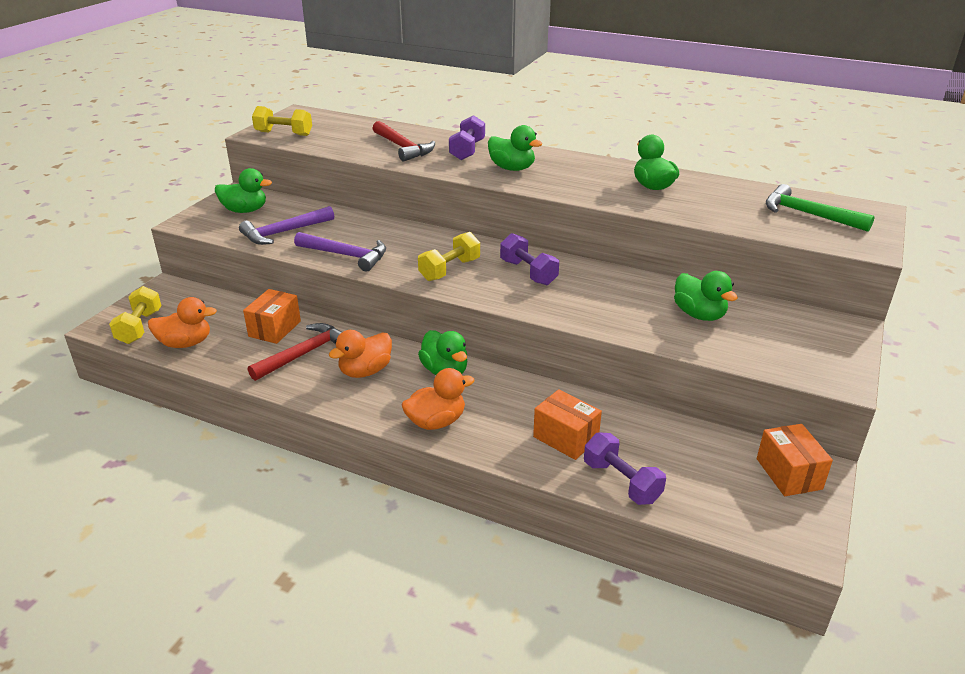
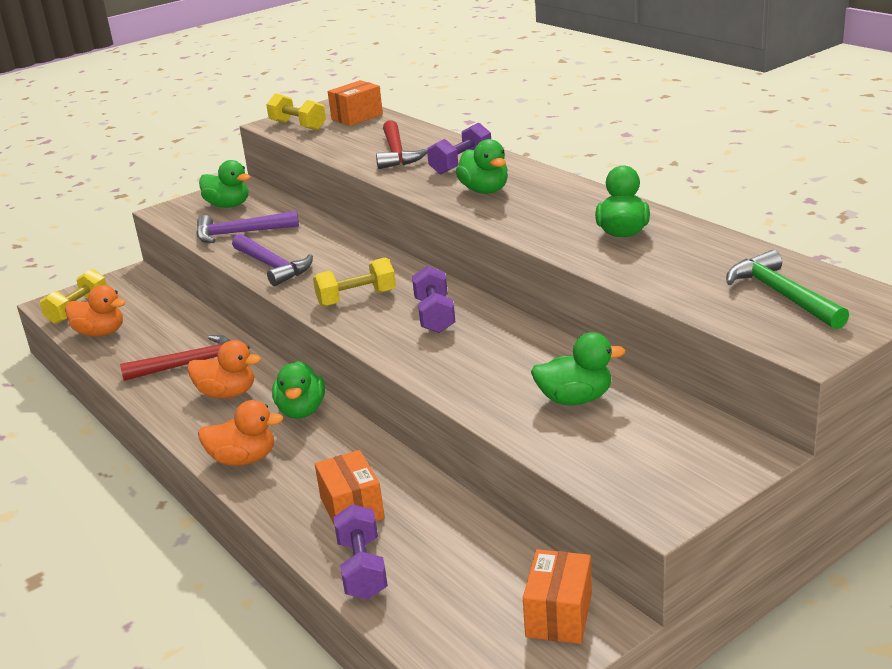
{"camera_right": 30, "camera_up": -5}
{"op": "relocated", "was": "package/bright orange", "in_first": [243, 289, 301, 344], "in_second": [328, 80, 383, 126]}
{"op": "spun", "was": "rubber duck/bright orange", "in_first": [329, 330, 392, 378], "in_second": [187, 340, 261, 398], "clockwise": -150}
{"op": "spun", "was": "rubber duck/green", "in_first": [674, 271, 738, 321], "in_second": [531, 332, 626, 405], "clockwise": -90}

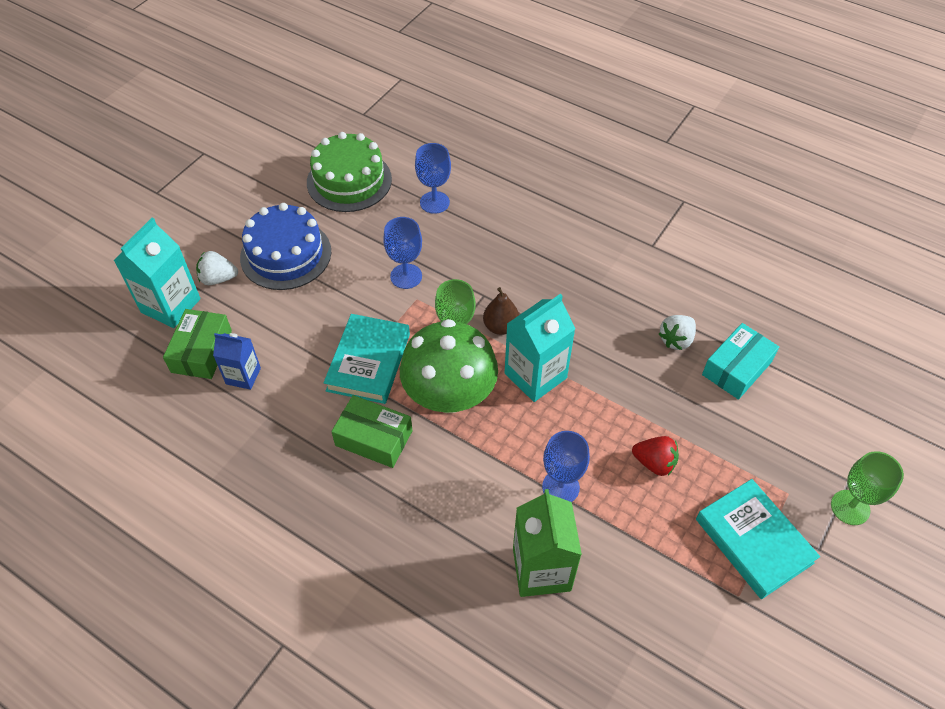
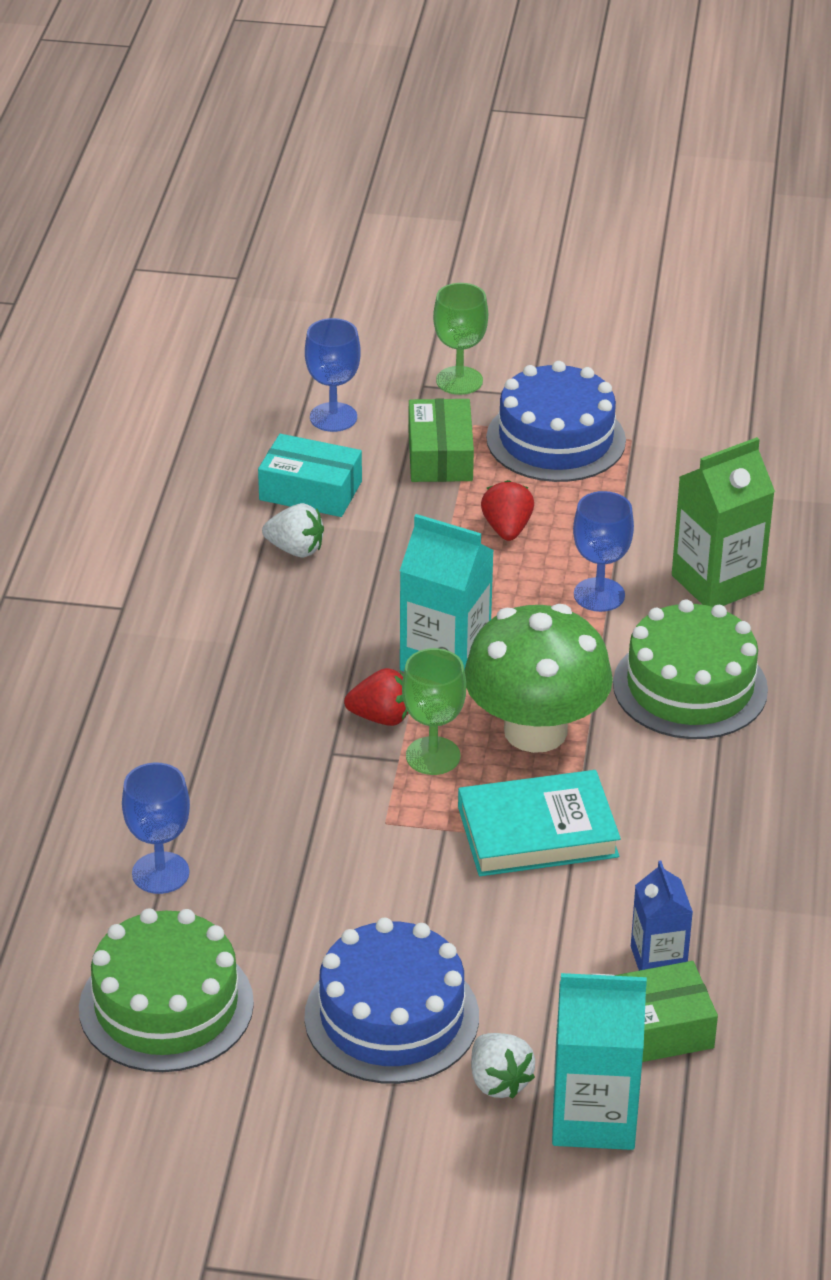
{"camera_right": -115, "camera_up": -15}
{"op": "appeared", "now": "gateau/green", "in_second": [613, 600, 768, 739]}
{"op": "relocated", "was": "package/green", "in_first": [331, 395, 412, 468], "in_second": [408, 399, 474, 482]}
{"op": "relocated", "was": "goblet/royal blue", "in_first": [383, 217, 422, 289], "in_second": [305, 318, 361, 432]}
{"op": "exchanged", "was": "pear/brown", "now": "berry/scarlet", "in_first": [483, 287, 519, 335], "in_second": [344, 668, 409, 726]}
{"op": "exchanged", "was": "book/aqua", "now": "gateau/royal blue", "in_first": [696, 479, 820, 599], "in_second": [486, 361, 626, 482]}

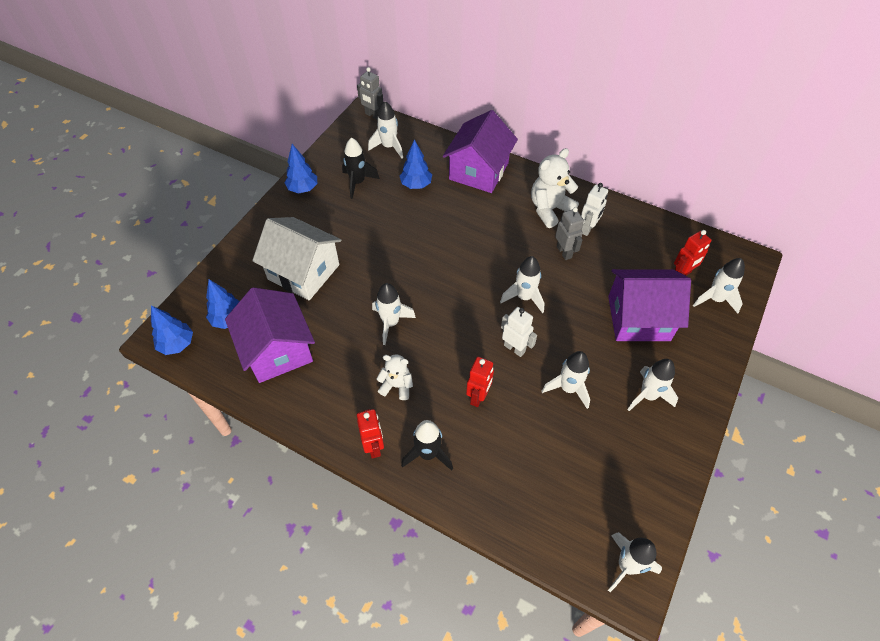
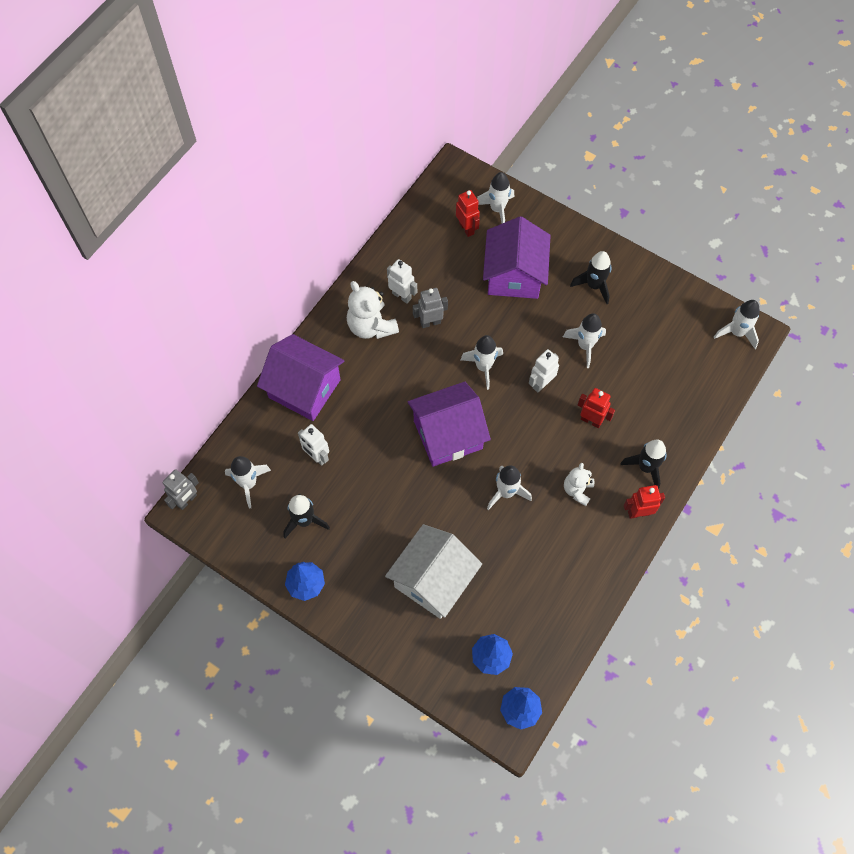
{"camera_right": -85, "camera_up": 10}
{"op": "relocated", "was": "house/purple", "in_first": [225, 287, 315, 383], "in_second": [408, 382, 491, 467]}
{"op": "exchanged", "was": "toy tree/royal blue", "now": "robot/pure white", "in_first": [400, 139, 432, 189], "in_second": [298, 424, 329, 466]}
{"op": "colour", "was": "rocket/pure white", "now": "rocket/jet-black", "in_first": [627, 359, 678, 411], "in_second": [570, 251, 611, 304]}

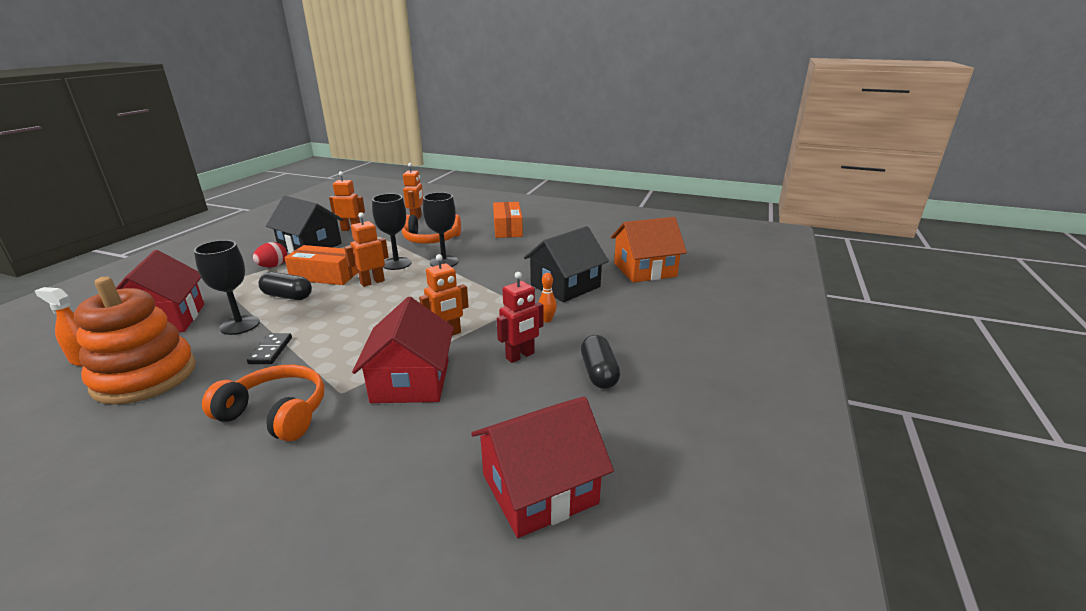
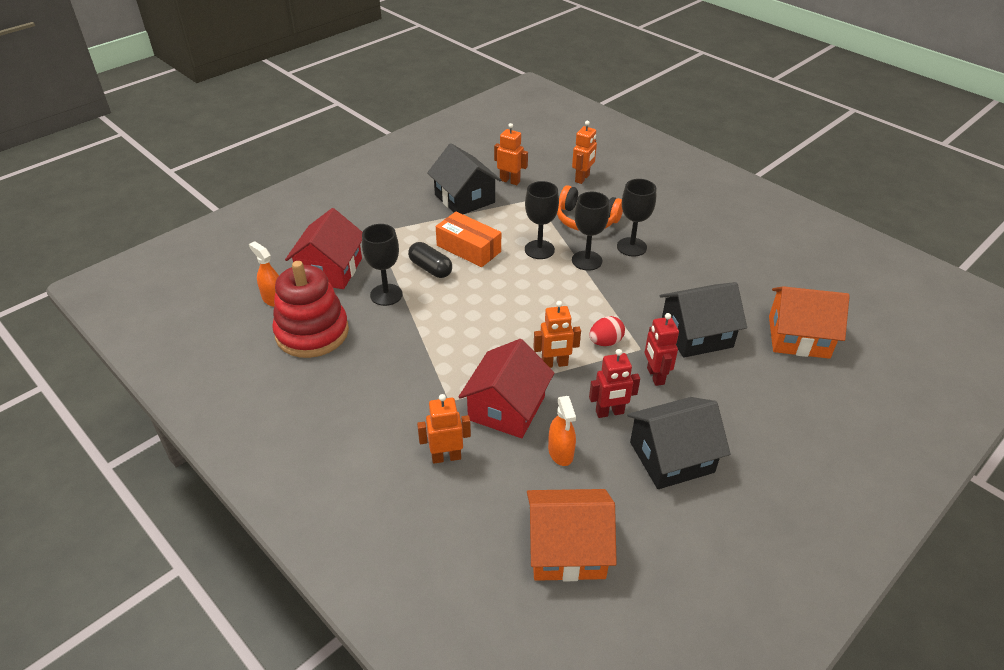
{"camera_right": 25, "camera_up": 15}
{"op": "missing", "was": "headset/bright orange", "in_first": [202, 365, 324, 442]}
{"op": "missing", "was": "domino/jet-black", "in_first": [247, 333, 292, 364]}
{"op": "missing", "was": "package/bright orange", "in_first": [493, 202, 523, 238]}
{"op": "appeared", "now": "sprayer/bright orange", "in_second": [548, 396, 576, 466]}
{"op": "appeared", "now": "goblet/jet-black", "in_second": [617, 179, 656, 257]}
{"op": "relocated", "was": "egg/scarlet", "in_first": [253, 242, 287, 267], "in_second": [589, 316, 625, 346]}
{"op": "relocated", "was": "robot/bright orange", "in_first": [344, 212, 389, 287], "in_second": [417, 394, 471, 464]}
{"op": "exchanged", "was": "tenpin/bright orange", "now": "robot/scarlet", "in_first": [539, 273, 557, 323], "in_second": [645, 313, 679, 386]}
{"op": "exchanged", "was": "pill/jet-black", "now": "house/jet-black", "in_first": [581, 335, 620, 389], "in_second": [627, 397, 731, 489]}
{"op": "colour", "was": "ring stacker/bright orange", "now": "ring stacker/scarlet", "in_first": [74, 277, 196, 405], "in_second": [272, 261, 349, 358]}
{"op": "colour", "was": "house/scarlet", "now": "house/bright orange", "in_first": [471, 396, 614, 538], "in_second": [527, 489, 617, 581]}

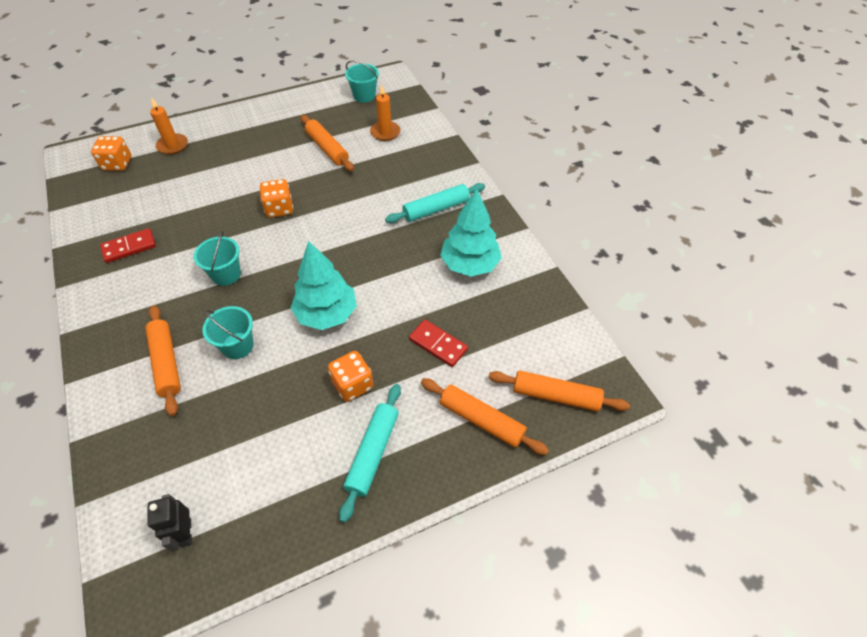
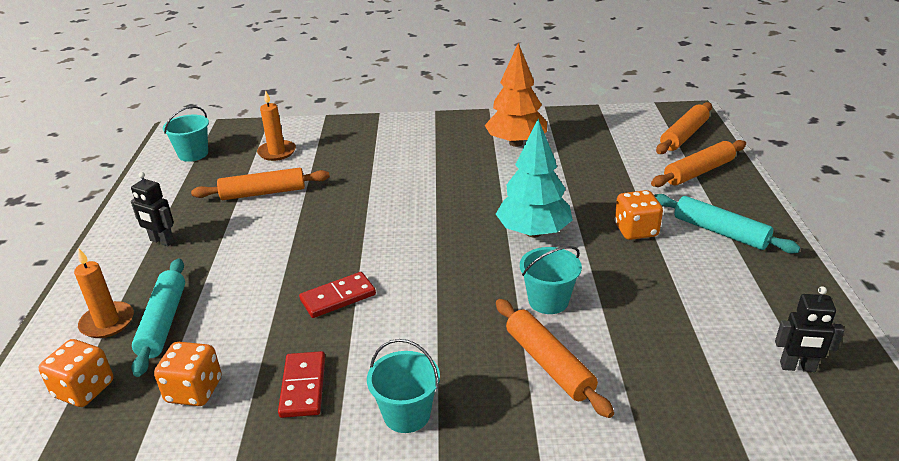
{"camera_right": -65, "camera_up": -20}
{"op": "appeared", "now": "robot/jet-black", "in_second": [131, 172, 174, 246]}
{"op": "relocated", "was": "pail/aqua", "in_first": [194, 231, 241, 286], "in_second": [367, 339, 440, 433]}
{"op": "relocated", "was": "dice/bright orange", "in_first": [259, 179, 293, 218], "in_second": [154, 342, 222, 406]}
{"op": "relocated", "was": "pastry roller/aqua", "in_first": [385, 183, 485, 223], "in_second": [131, 258, 185, 377]}
{"op": "relocated", "was": "domino/scarlet", "in_first": [409, 320, 468, 367], "in_second": [299, 272, 376, 318]}
{"op": "colour", "was": "toy tree/aqua", "now": "toy tree/bright orange", "in_first": [440, 189, 502, 277], "in_second": [484, 43, 547, 147]}
{"op": "spun", "was": "pastry roller/bright orange", "in_first": [145, 305, 181, 416], "in_second": [496, 299, 614, 418], "clockwise": 60}

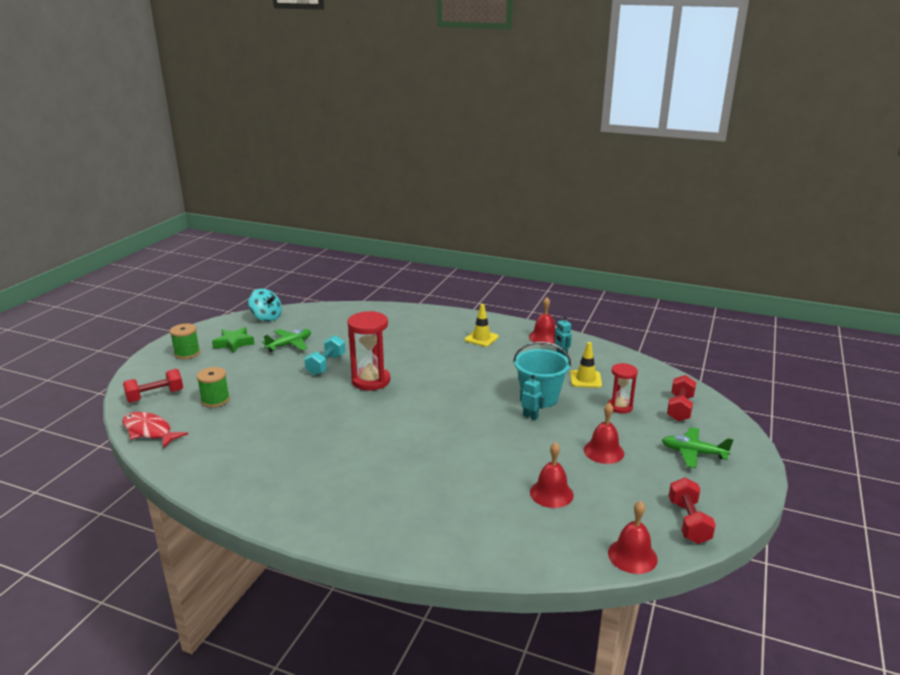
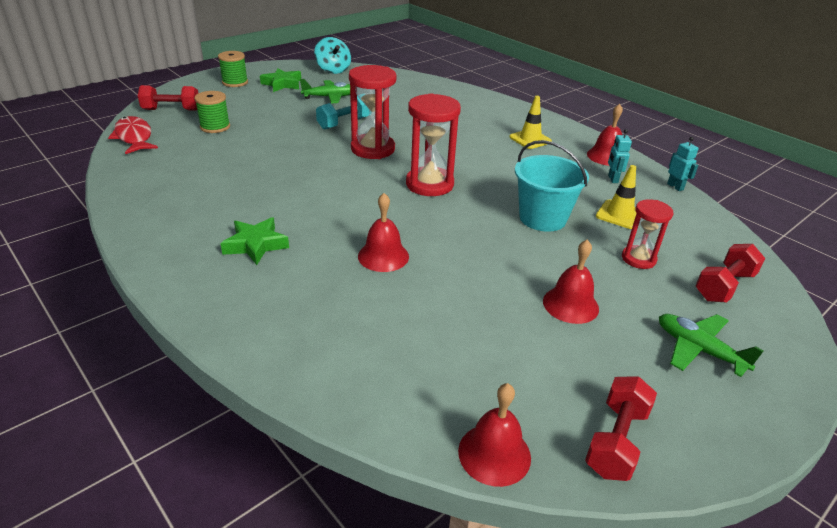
{"camera_right": 25, "camera_up": 10}
{"op": "appeared", "now": "five-pointed star/green", "in_second": [220, 217, 289, 265]}
{"op": "appeared", "now": "sand timer/scarlet", "in_second": [406, 93, 461, 196]}
{"op": "relocated", "was": "robot/aqua", "in_first": [520, 375, 545, 421], "in_second": [667, 137, 699, 191]}
{"op": "relocated", "was": "hand bell/scarlet", "in_first": [530, 442, 574, 508], "in_second": [358, 193, 409, 272]}

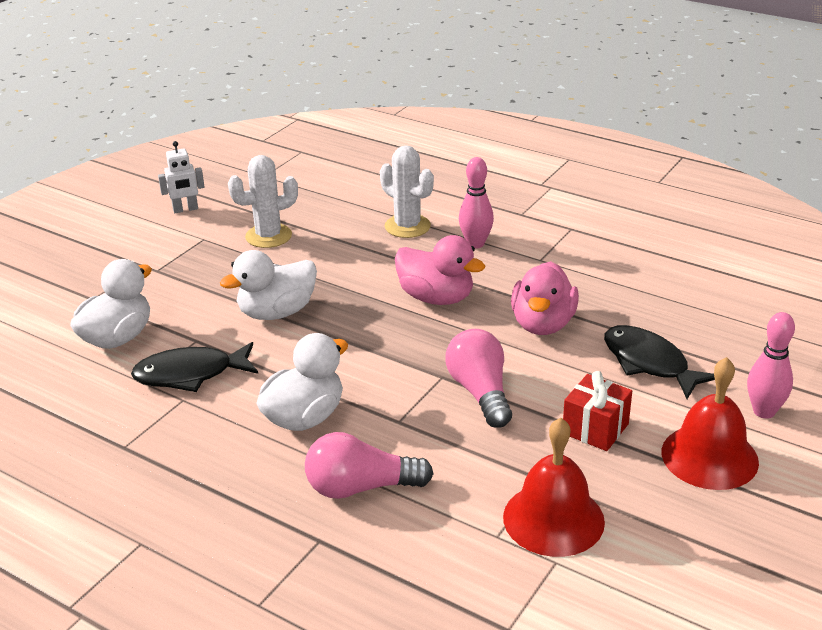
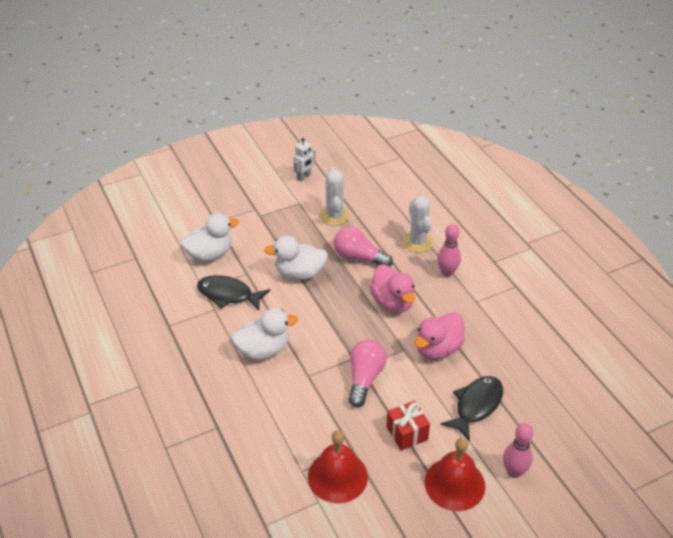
{"camera_right": 30, "camera_up": 10}
{"op": "relocated", "was": "lightbulb/rosy", "in_first": [305, 432, 434, 499], "in_second": [334, 227, 393, 267]}
{"op": "spun", "was": "robot/pure white", "in_first": [158, 141, 205, 213], "in_second": [293, 138, 315, 181], "clockwise": -60}
{"op": "spun", "was": "cactus/pure white", "in_first": [228, 155, 298, 248], "in_second": [320, 168, 350, 226], "clockwise": 75}
{"op": "spun", "was": "fish figure/jet-black", "in_first": [604, 325, 715, 399], "in_second": [440, 376, 503, 442], "clockwise": 45}

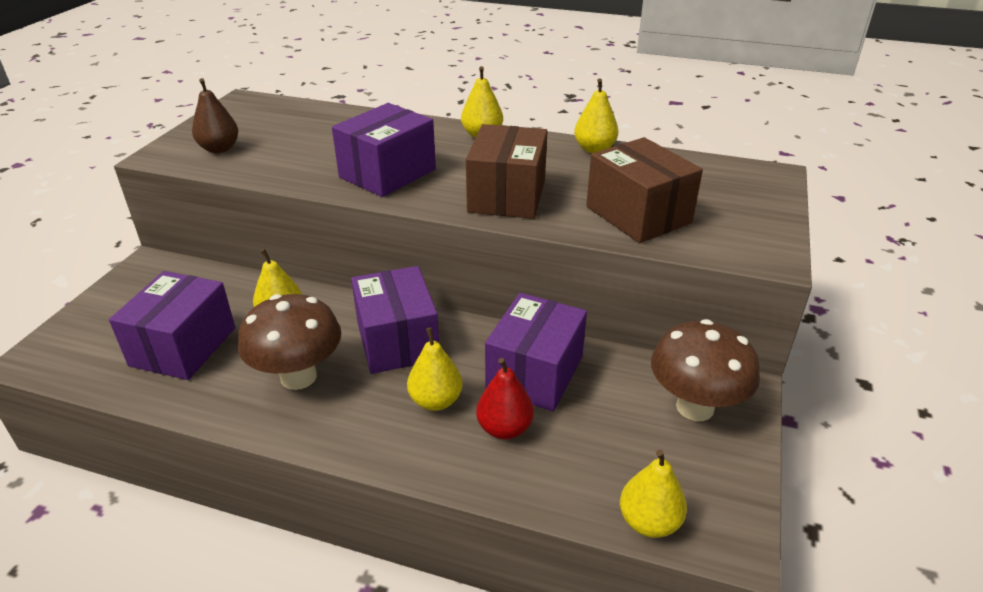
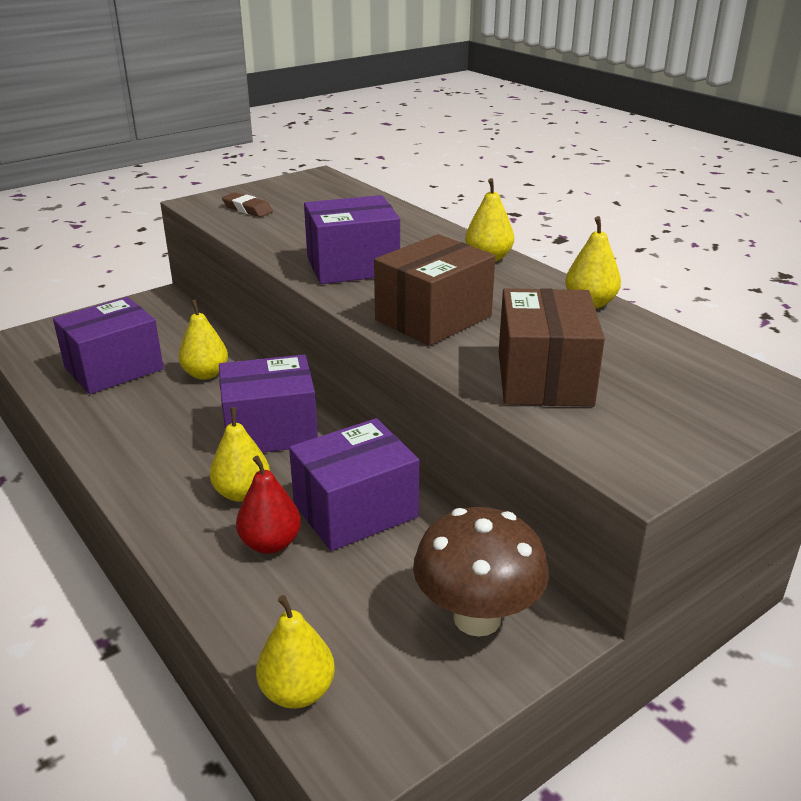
{"camera_right": 35, "camera_up": -5}
{"op": "missing", "was": "toadstool/brown", "in_first": [238, 294, 341, 390]}
{"op": "exchanged", "was": "pear/brown", "now": "eraser/brown", "in_first": [192, 78, 238, 153], "in_second": [222, 192, 273, 217]}
{"op": "spun", "was": "package/purple", "in_first": [351, 266, 439, 374], "in_second": [219, 354, 318, 453], "clockwise": 60}

